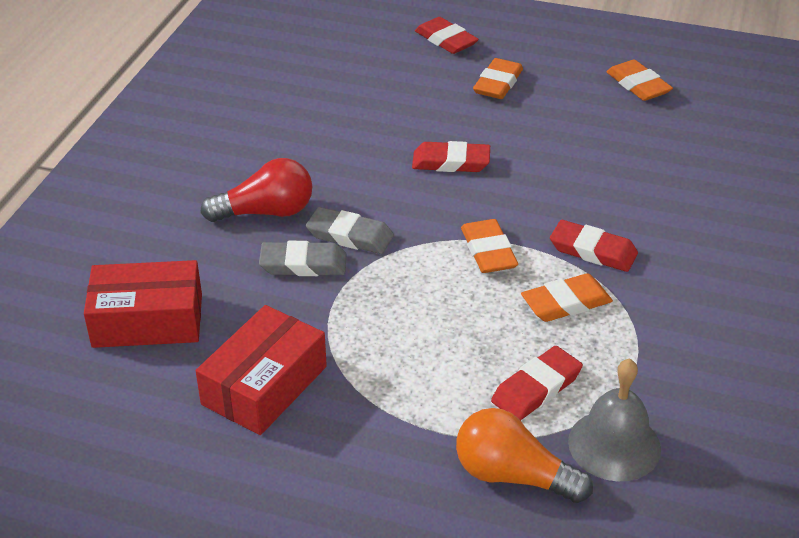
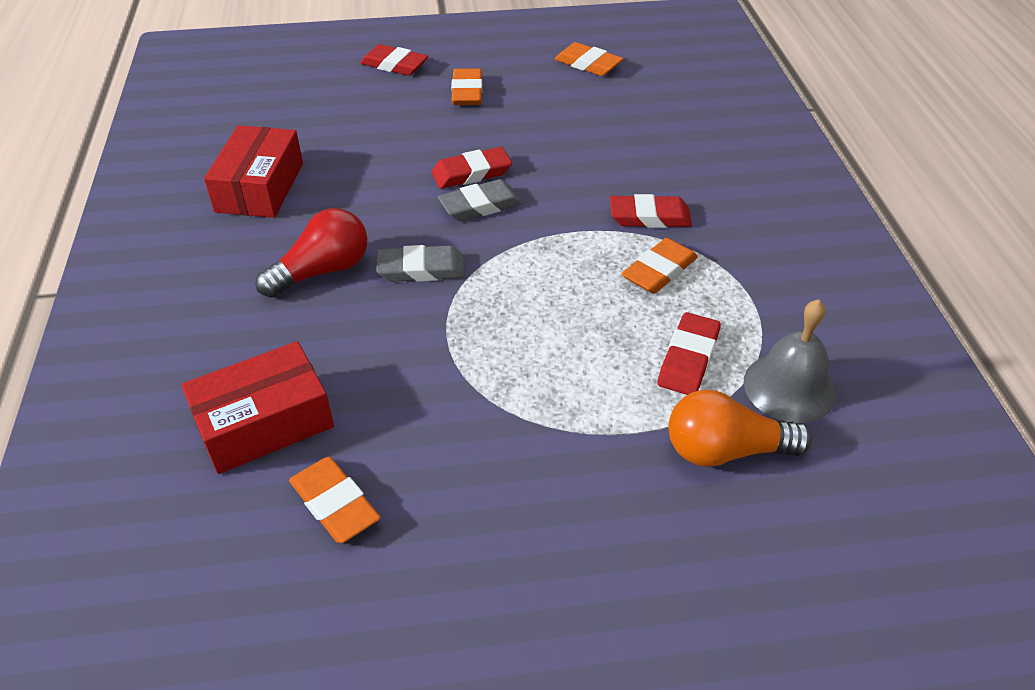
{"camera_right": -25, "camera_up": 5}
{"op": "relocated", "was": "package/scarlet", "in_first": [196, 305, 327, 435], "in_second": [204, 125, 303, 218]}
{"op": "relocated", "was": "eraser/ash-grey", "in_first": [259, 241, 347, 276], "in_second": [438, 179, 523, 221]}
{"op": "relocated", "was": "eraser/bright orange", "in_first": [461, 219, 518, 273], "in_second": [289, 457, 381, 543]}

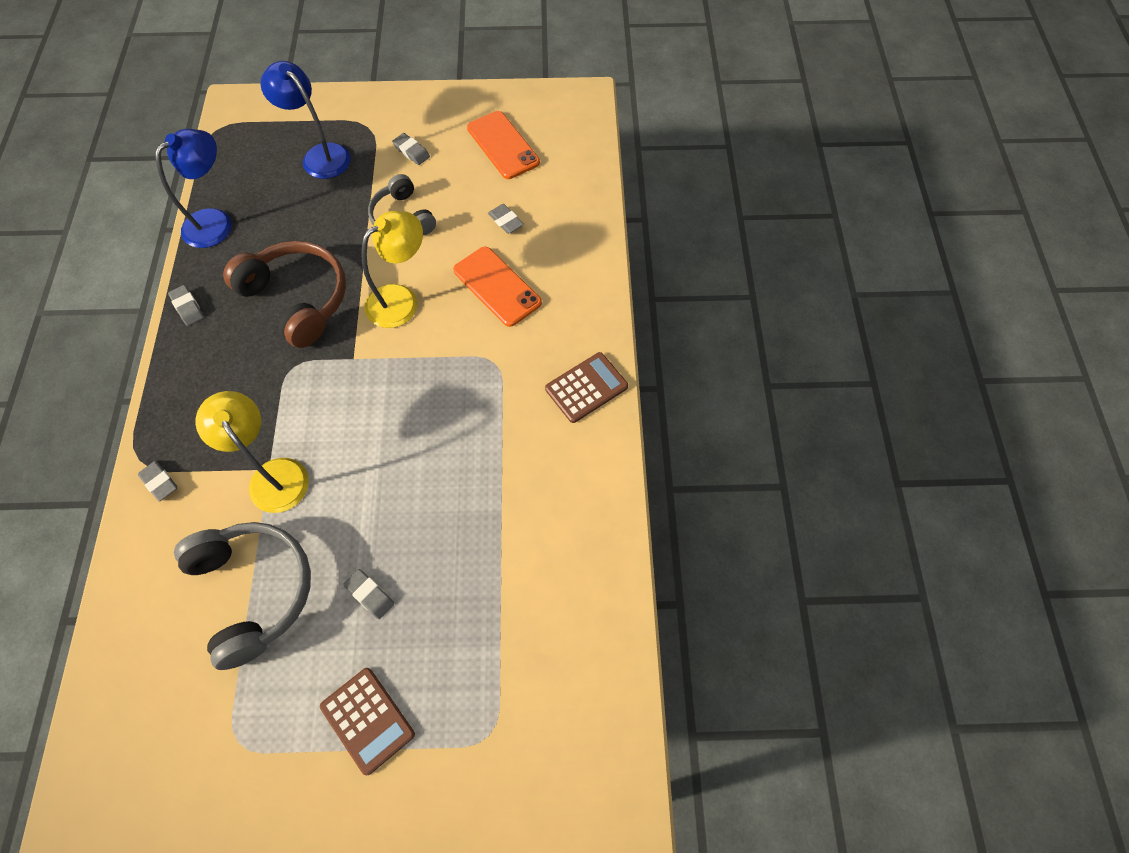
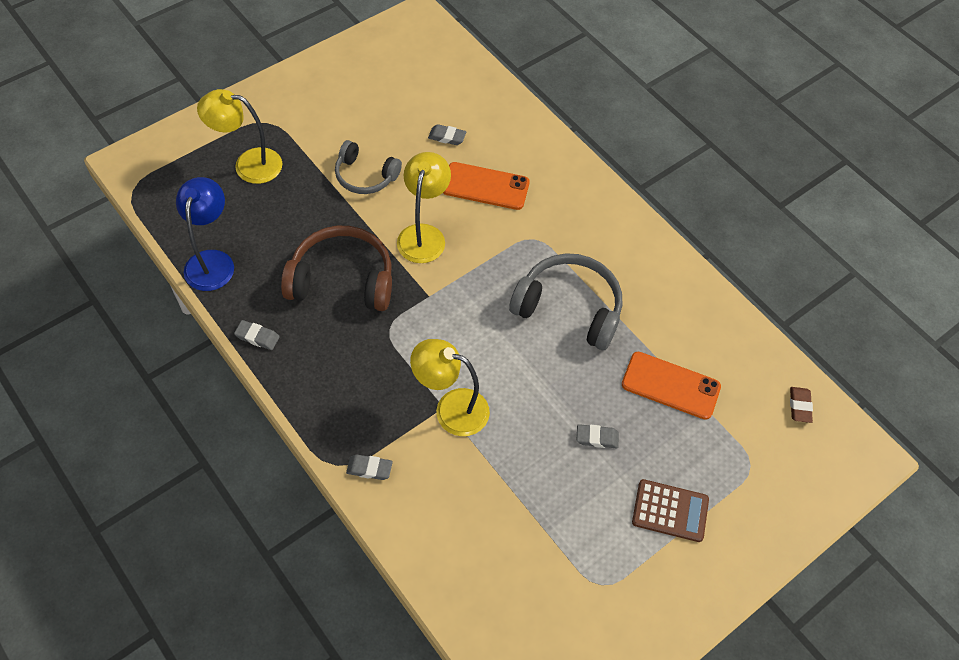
{"camera_right": -40, "camera_up": -5}
{"op": "missing", "was": "eraser/ash-grey", "in_first": [392, 133, 430, 165]}
{"op": "missing", "was": "adding machine/brown", "in_first": [545, 352, 628, 423]}
{"op": "appeared", "now": "eraser/brown", "in_second": [790, 387, 813, 423]}
{"op": "relocated", "was": "headset/ash-grey", "in_first": [174, 522, 311, 670], "in_second": [509, 253, 622, 350]}
{"op": "relocated", "was": "phone/bright orange", "in_first": [467, 111, 540, 179], "in_second": [622, 352, 721, 420]}
{"op": "colour", "was": "desk lamp/royal blue", "now": "desk lamp/bright yellow", "in_first": [261, 61, 351, 179], "in_second": [197, 89, 282, 184]}

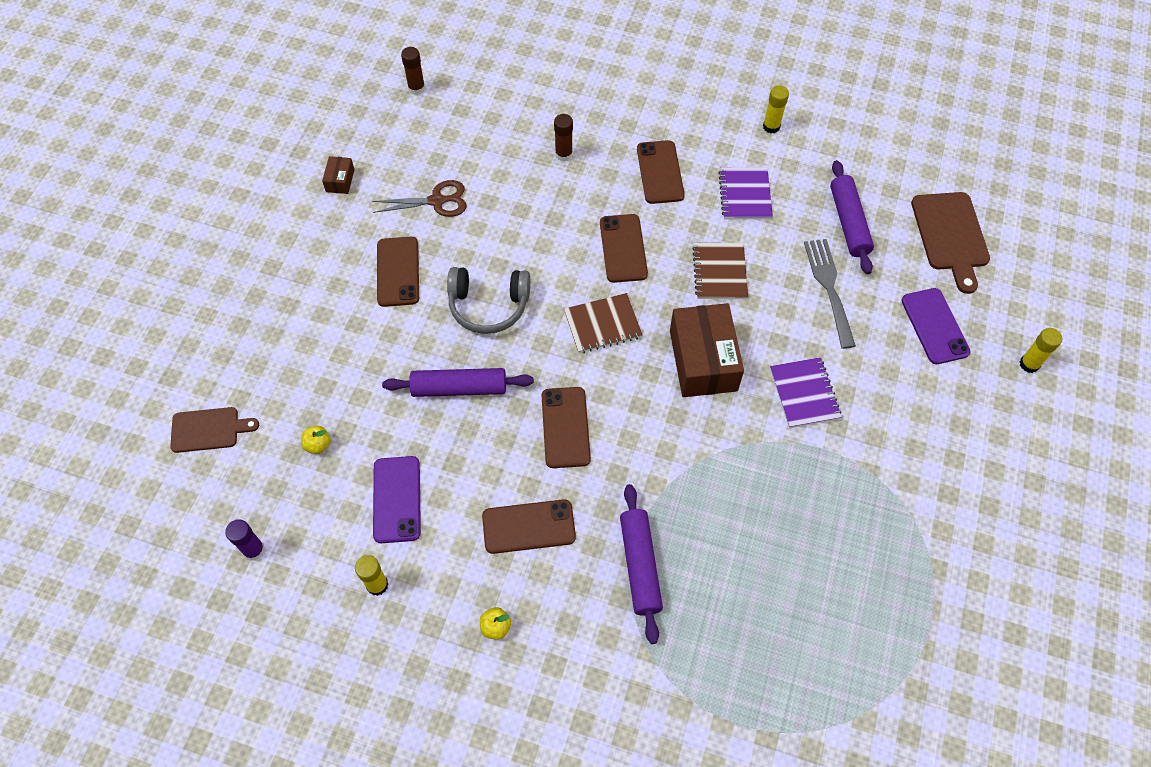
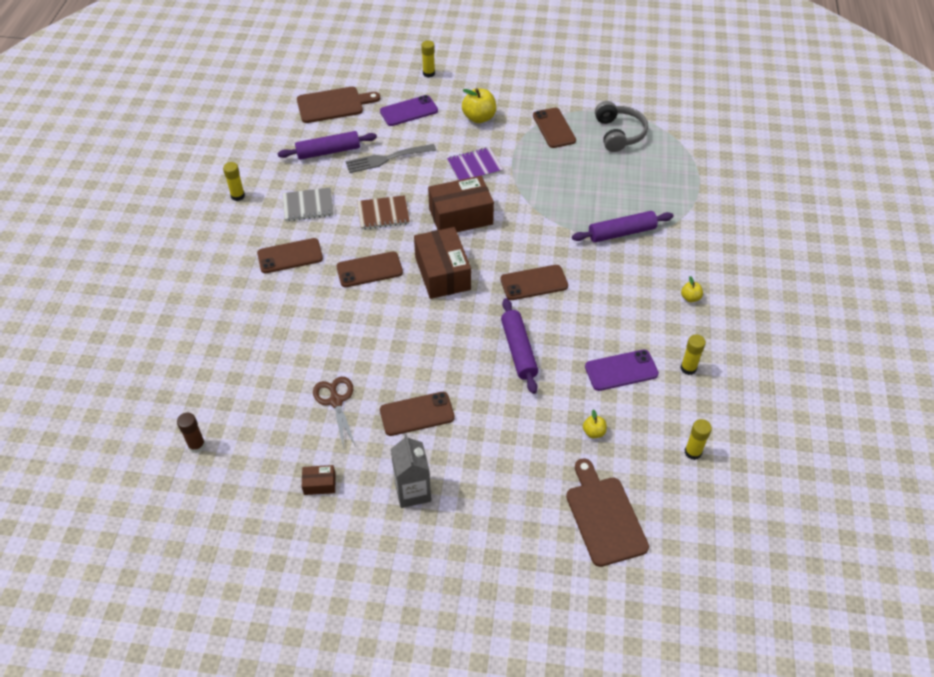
{"camera_right": -100, "camera_up": -10}
{"op": "missing", "was": "glue/brown", "in_first": [554, 114, 573, 162]}
{"op": "appeared", "now": "milk carton/ash-grey", "in_second": [391, 434, 431, 508]}
{"op": "appeared", "now": "toy apple/bright yellow", "in_second": [462, 88, 496, 123]}
{"op": "relocated", "was": "headset/ash-grey", "in_first": [447, 267, 530, 334], "in_second": [595, 101, 648, 152]}
{"op": "relocated", "was": "phone/brown", "in_first": [482, 499, 576, 554], "in_second": [533, 108, 576, 148]}
{"op": "exchanged", "was": "notepad/brown", "now": "package/brown", "in_first": [564, 293, 643, 353], "in_second": [414, 227, 471, 299]}
{"op": "colour", "was": "glue/purple", "now": "glue/bright yellow", "in_first": [225, 519, 265, 561], "in_second": [685, 419, 712, 460]}
{"op": "colour", "was": "notepad/purple", "now": "notepad/ash-grey", "in_first": [718, 167, 773, 219], "in_second": [283, 188, 334, 222]}
{"op": "size", "was": "bread board/brown", "in_first": [170, 407, 259, 453], "in_second": [566, 458, 649, 567], "ratio": 1.53}

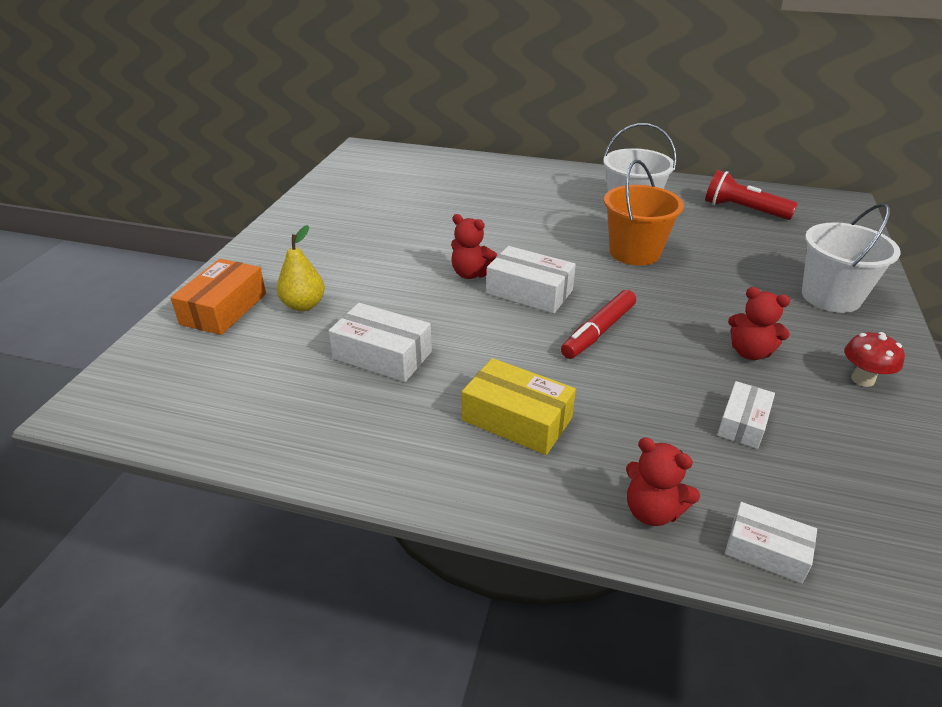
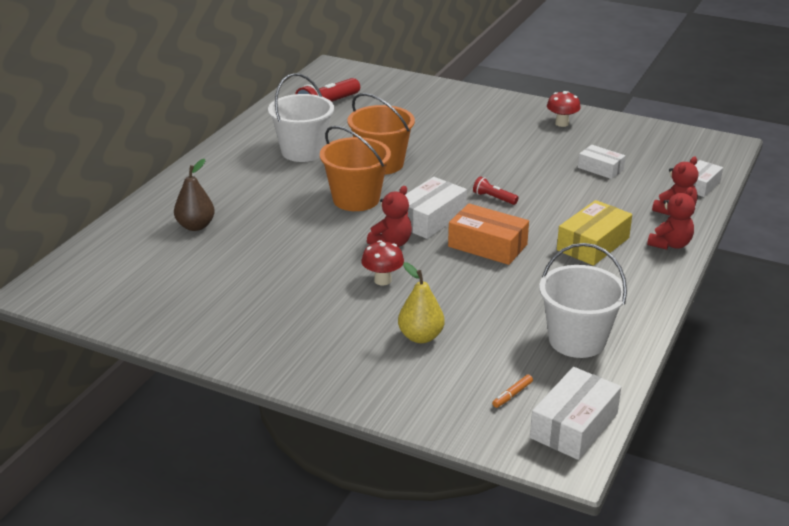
{"camera_right": -80, "camera_up": -5}
{"op": "appeared", "now": "pear/brown", "in_second": [174, 159, 215, 231]}
{"op": "appeared", "now": "pail/bright orange", "in_second": [320, 126, 391, 211]}
{"op": "appeared", "now": "toadstool/scarlet", "in_second": [361, 240, 404, 286]}
{"op": "appeared", "now": "felt pen/bright orange", "in_second": [492, 375, 533, 408]}
{"op": "relocated", "was": "package/bright orange", "in_first": [170, 259, 266, 335], "in_second": [448, 203, 529, 265]}
{"op": "relocated", "was": "package/pure white", "in_first": [328, 303, 432, 382], "in_second": [530, 367, 621, 460]}
{"op": "relocated", "was": "teddy bear/scarlet", "in_first": [728, 287, 790, 360], "in_second": [647, 187, 695, 250]}
{"op": "relocated", "was": "pail/pure white", "in_first": [802, 203, 901, 313], "in_second": [539, 243, 627, 358]}
{"op": "exchanged", "was": "felt pen/scarlet", "now": "pocket torch/scarlet", "in_first": [561, 290, 636, 359], "in_second": [473, 176, 518, 205]}

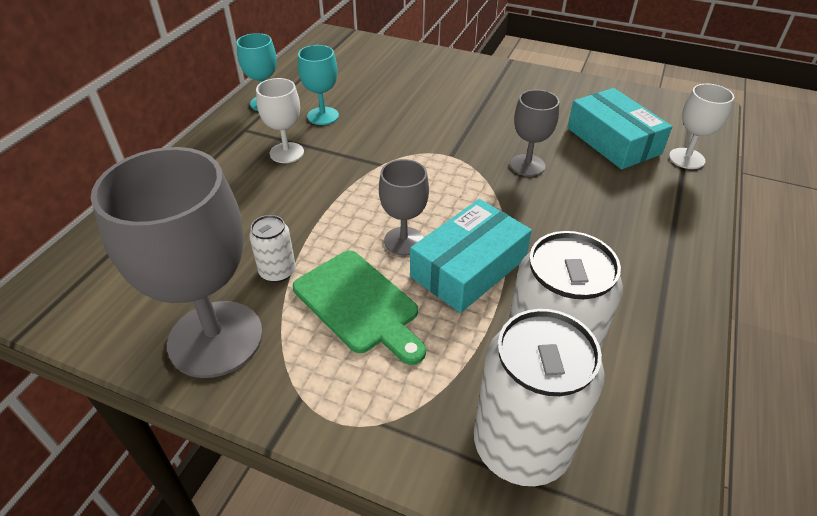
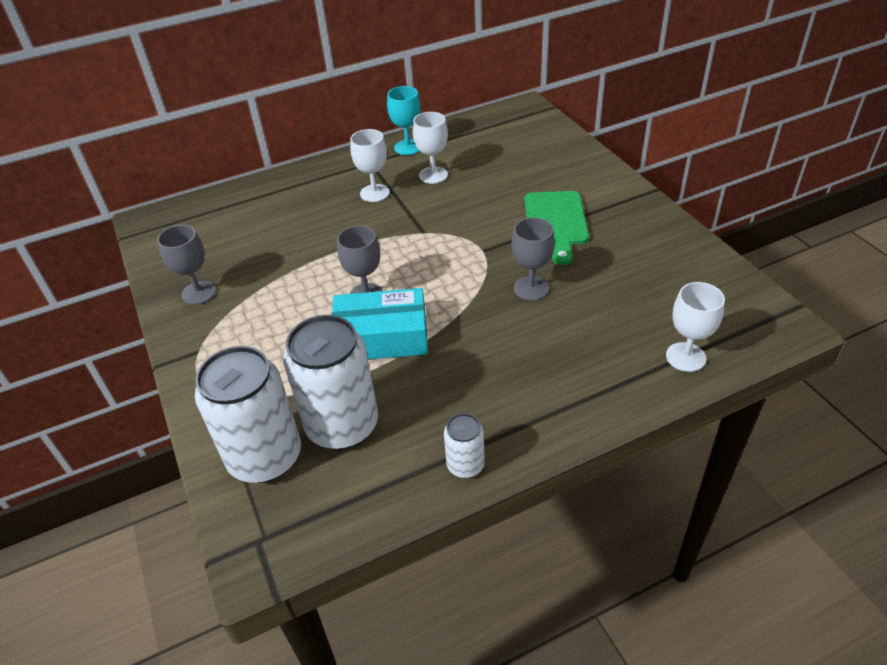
{"camera_right": 45, "camera_up": 0}
{"op": "missing", "was": "package/aqua", "in_first": [567, 88, 672, 169]}
{"op": "relocated", "was": "tin/pure white", "in_first": [249, 215, 296, 283], "in_second": [444, 413, 485, 478]}
{"op": "relocated", "was": "bread board/green", "in_first": [293, 251, 426, 365], "in_second": [524, 191, 589, 265]}
{"op": "colour", "was": "goblet/aqua", "now": "goblet/pure white", "in_first": [298, 45, 339, 125], "in_second": [413, 112, 448, 184]}
{"op": "size", "was": "goblet/ash-grey", "in_first": [91, 147, 263, 378], "in_second": [157, 225, 216, 305], "ratio": 0.51}

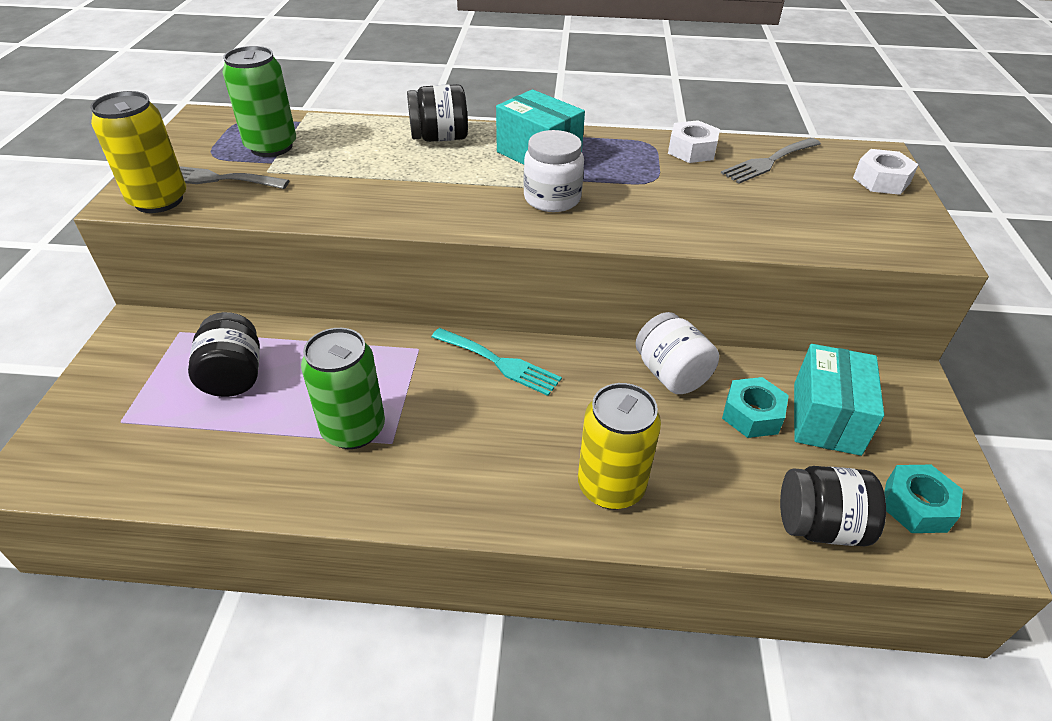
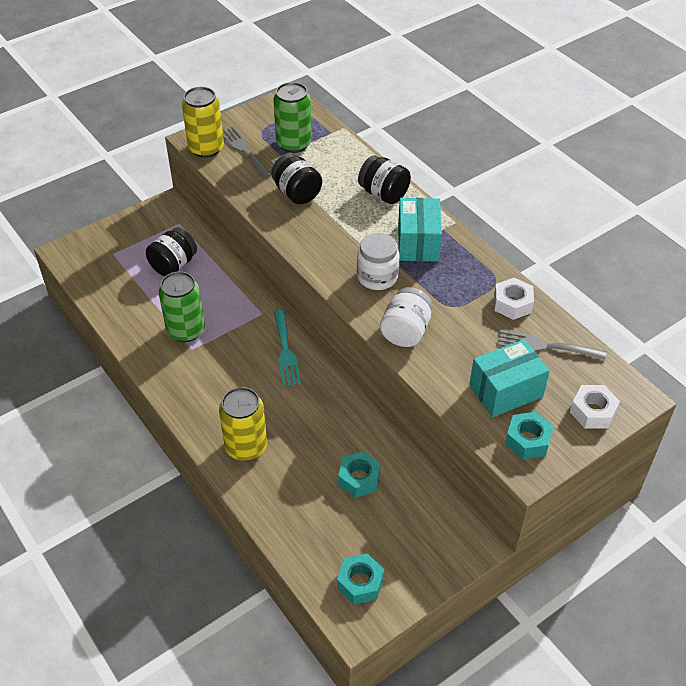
{"camera_right": 50, "camera_up": 5}
{"op": "appeared", "now": "hexagon nut/aqua", "in_second": [505, 412, 554, 459]}
{"op": "relocated", "was": "jam jar/pure white", "in_first": [636, 312, 719, 394], "in_second": [380, 287, 432, 347]}
{"op": "relocated", "was": "jam jar/jet-black", "in_first": [780, 466, 886, 546], "in_second": [271, 153, 322, 204]}
{"op": "relocated", "was": "package/aqua", "in_first": [794, 344, 884, 456], "in_second": [469, 339, 550, 417]}

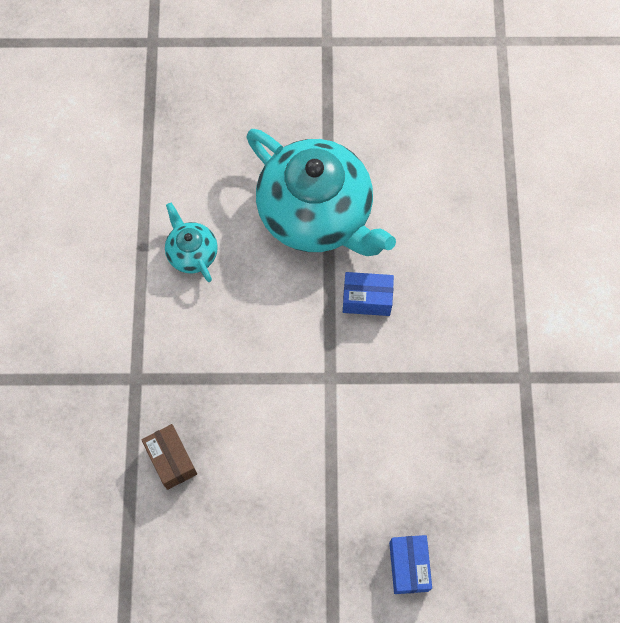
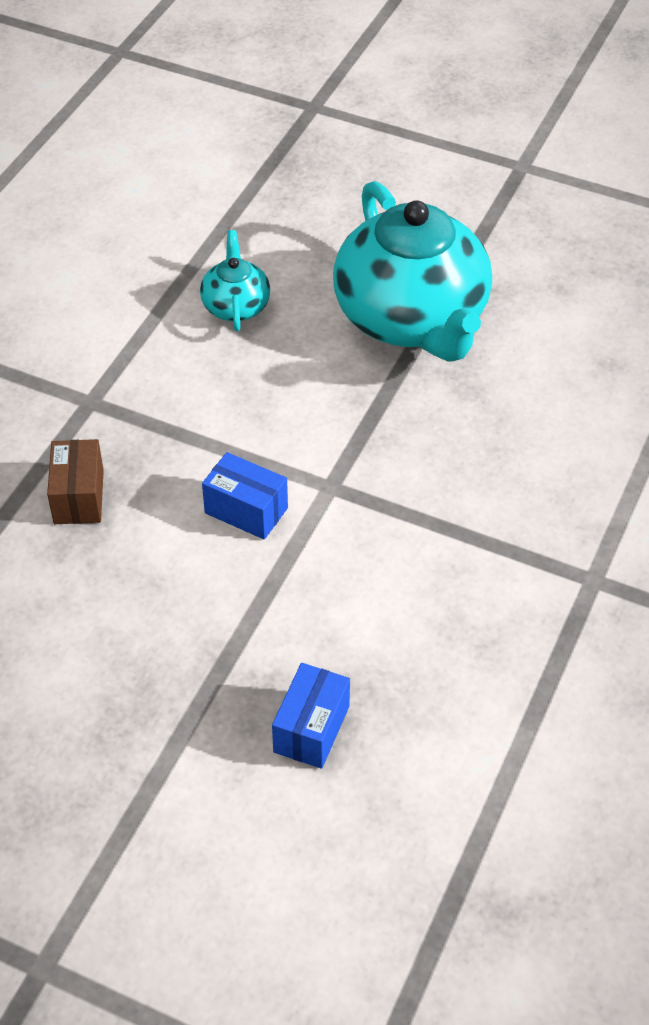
{"camera_right": 25, "camera_up": -20}
{"op": "relocated", "was": "package/royal blue", "in_first": [343, 272, 394, 316], "in_second": [202, 452, 288, 540]}

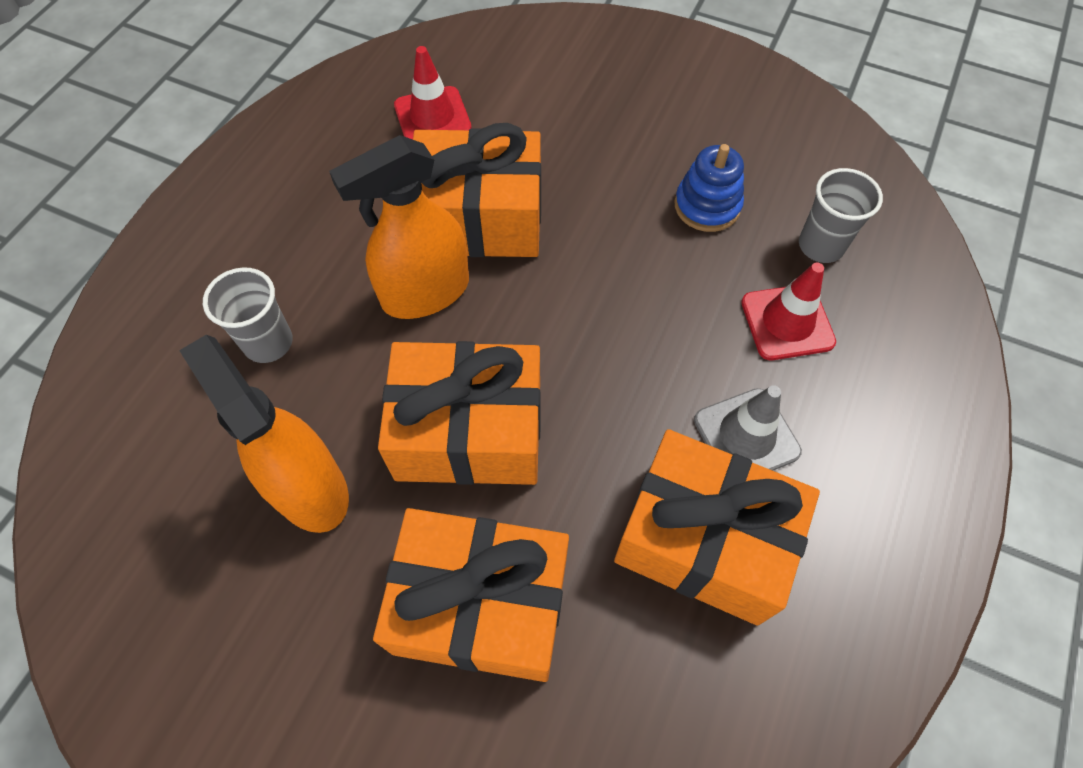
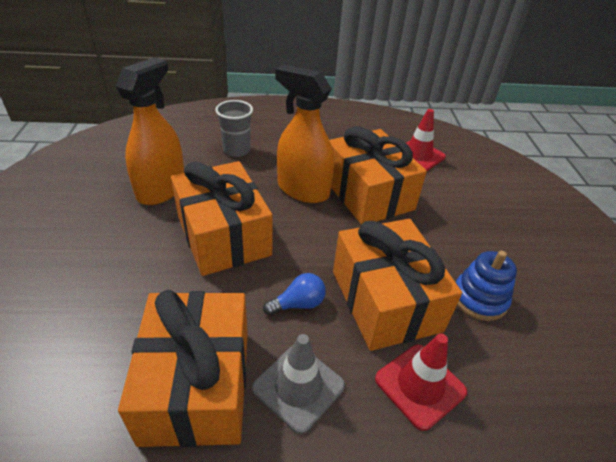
{"camera_right": 60, "camera_up": -20}
{"op": "missing", "was": "beaker/ash-grey", "in_first": [799, 168, 883, 263]}
{"op": "appeared", "now": "lightbulb/royal blue", "in_second": [263, 273, 326, 315]}
{"op": "relocated", "was": "present/bright orange", "in_first": [373, 508, 569, 682], "in_second": [333, 219, 462, 351]}

